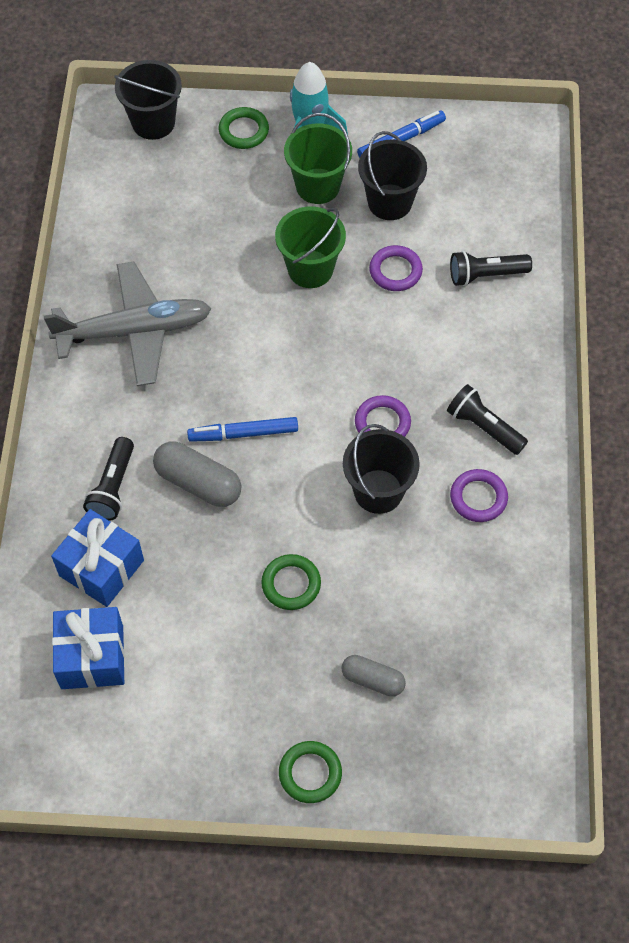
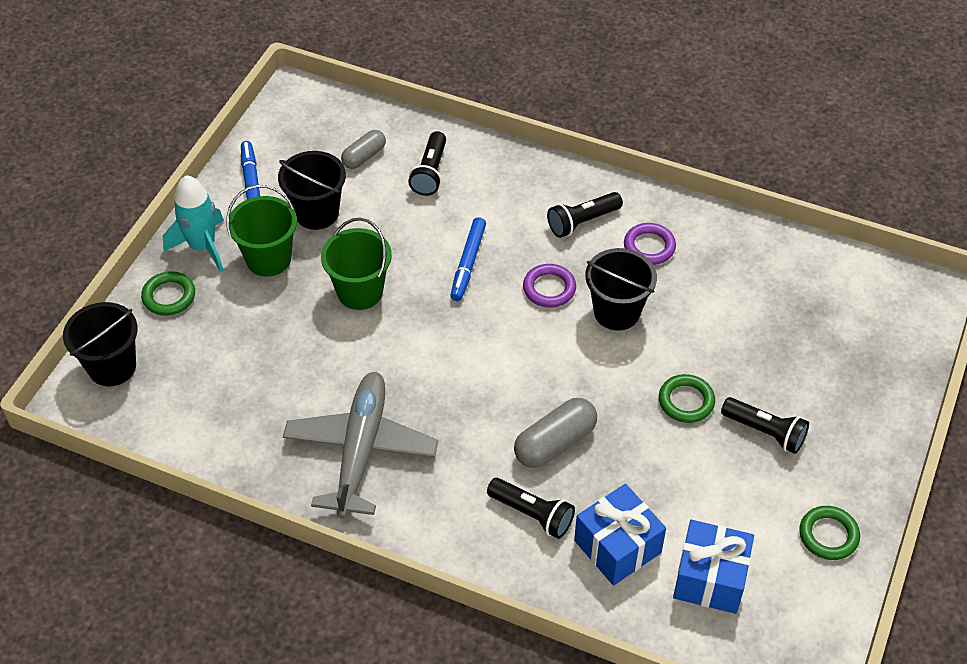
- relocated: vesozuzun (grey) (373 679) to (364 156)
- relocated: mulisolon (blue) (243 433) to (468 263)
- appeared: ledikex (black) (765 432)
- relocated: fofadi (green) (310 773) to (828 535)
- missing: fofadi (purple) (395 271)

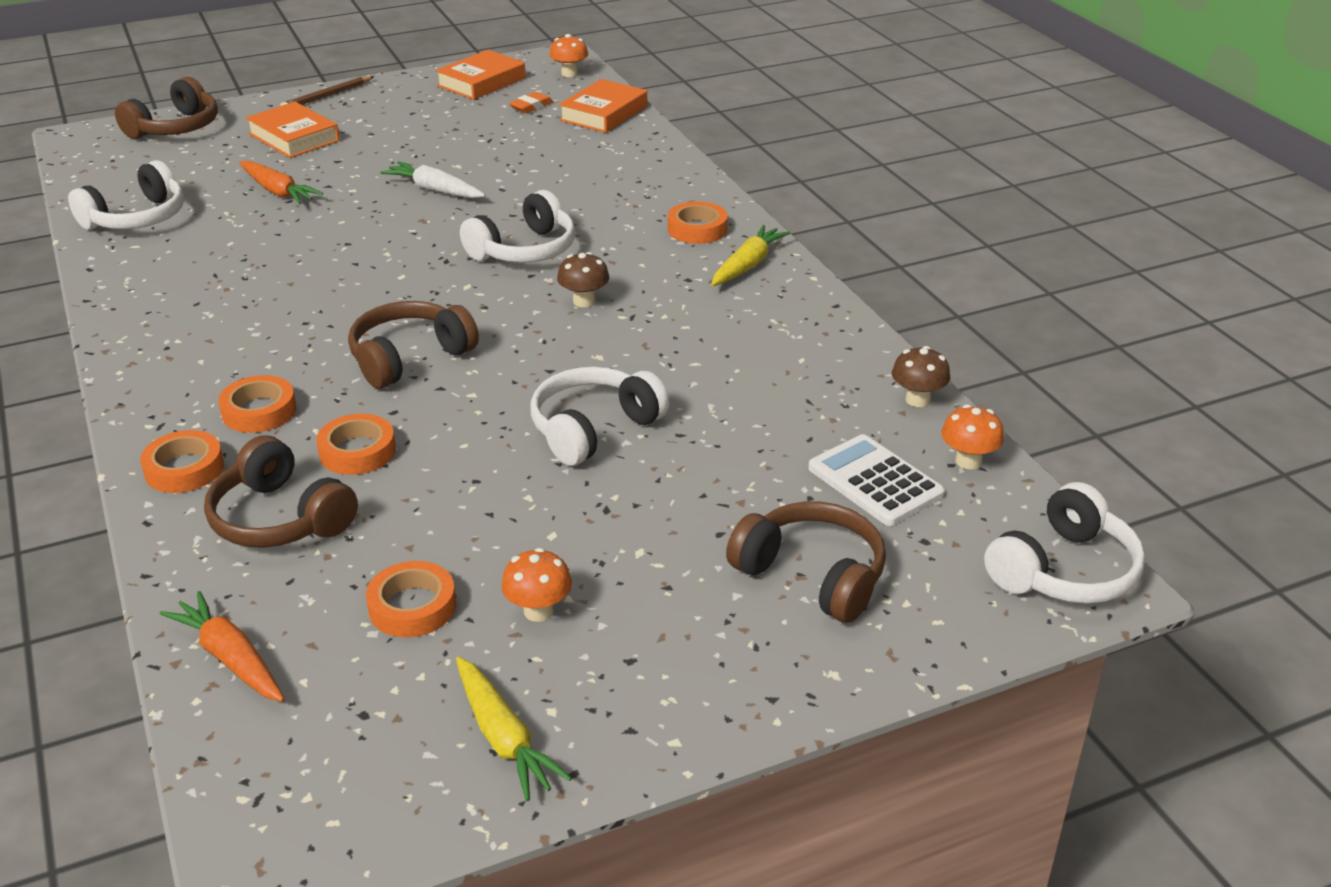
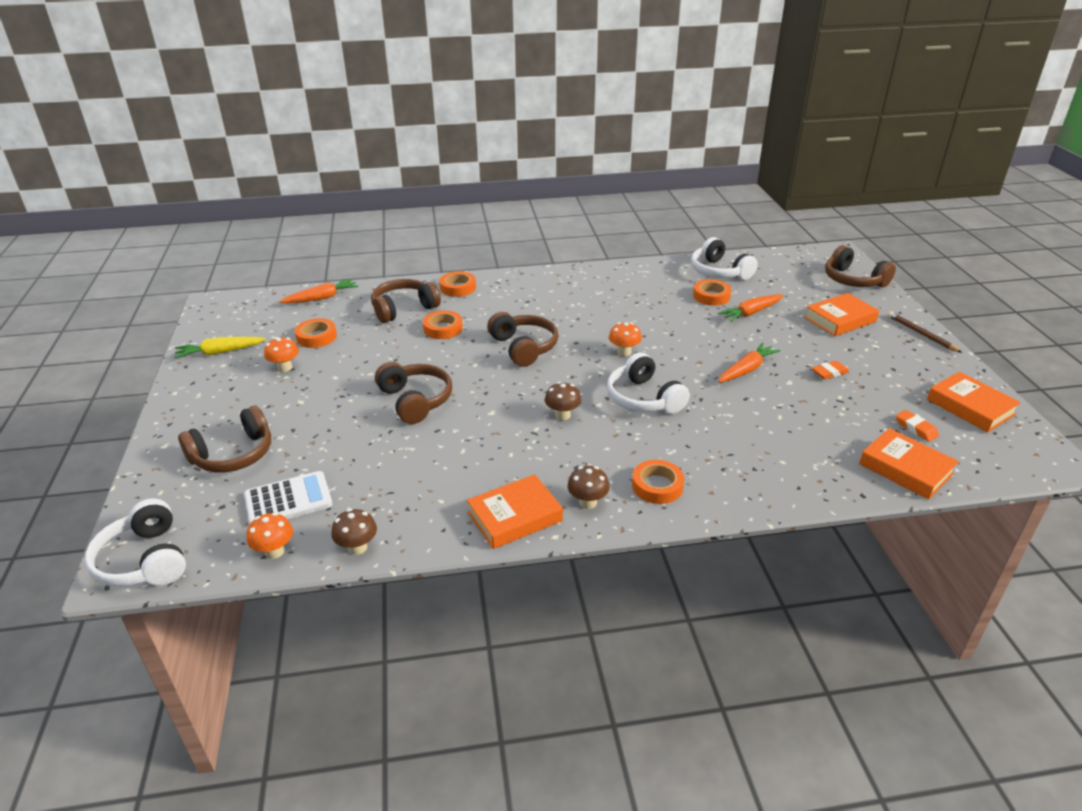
- colour: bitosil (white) (593 429) to bitosil (brown) (415 400)
- appeared: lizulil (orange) (515 517)
- exchanged: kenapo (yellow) (747 265) to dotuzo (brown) (587 502)
- relocated: dotuzo (orange) (569 74) to (624 352)
- relocated: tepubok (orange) (259 411) to (711 296)
- colour: kenapo (white) (434 190) to kenapo (orange) (746 369)
- appeared: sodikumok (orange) (829 373)

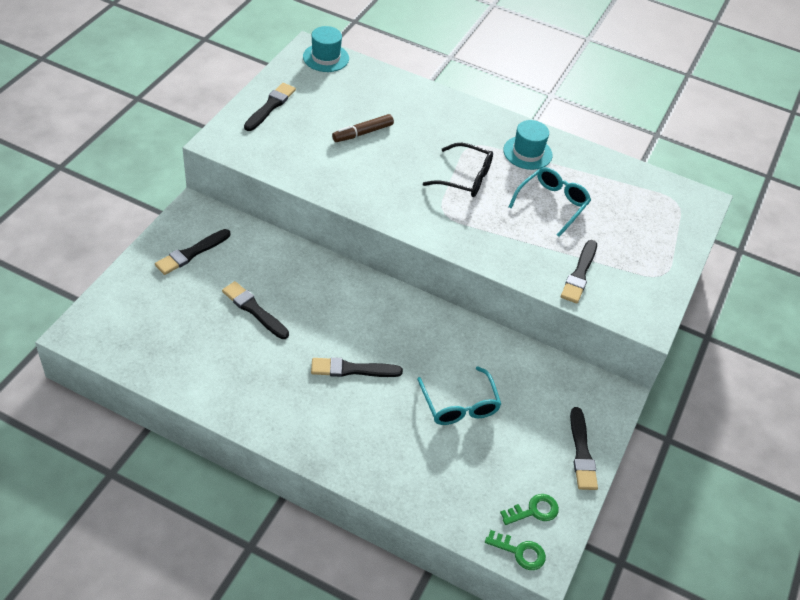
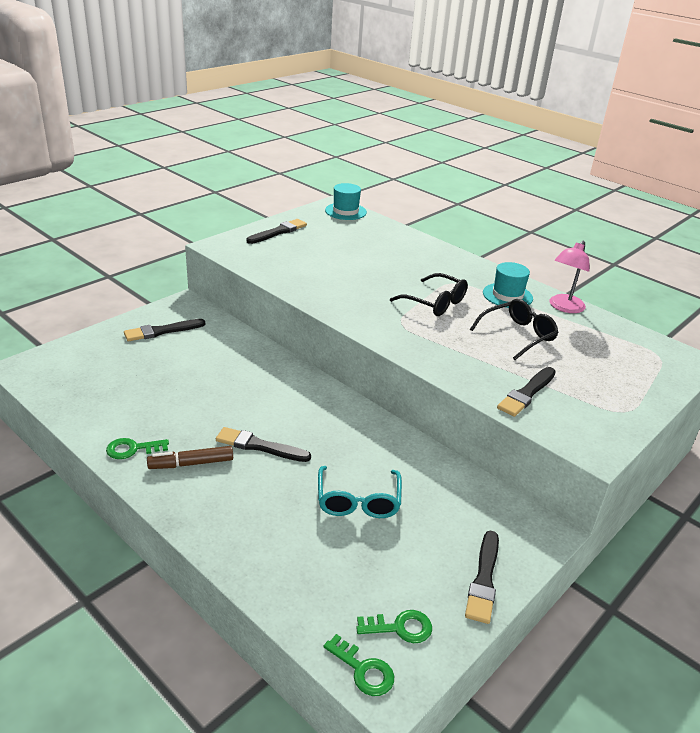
- appeared: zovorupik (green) (132 449)
- relocated: mulisolon (brown) (363 133) to (191 463)
- colour: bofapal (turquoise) (551 204) to bofapal (black) (517 335)
- appeared: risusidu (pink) (564 307)
- missing: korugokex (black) (254 310)

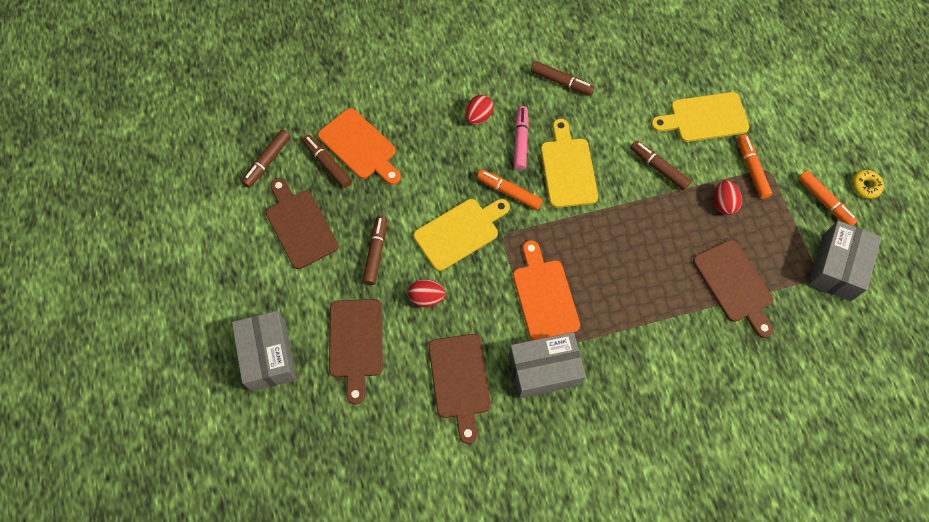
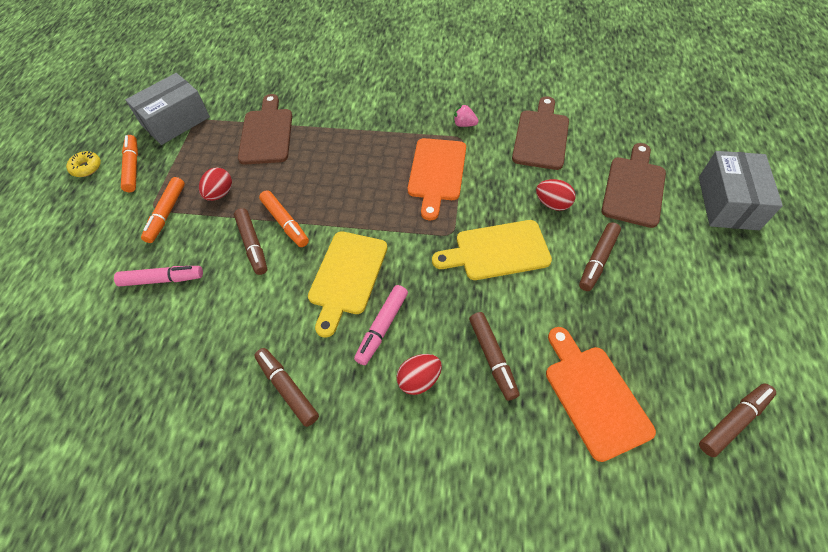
- exchanged: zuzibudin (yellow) (704 118) to mulisolon (pink) (162 279)
- relocated: mulisolon (orange) (509 192) to (285 223)
- exchanged: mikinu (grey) (544 370) to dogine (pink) (464 124)
- relocated: mulisolon (brown) (327 164) to (492 358)
- missing: zuzibudin (brown) (300 226)

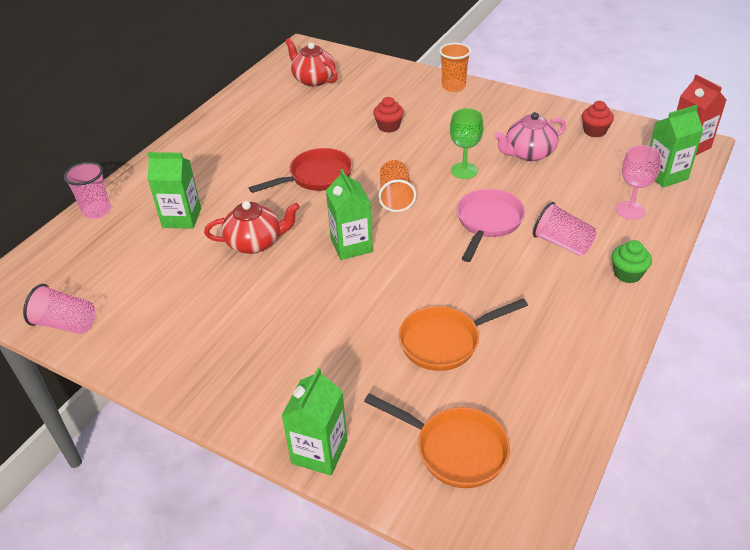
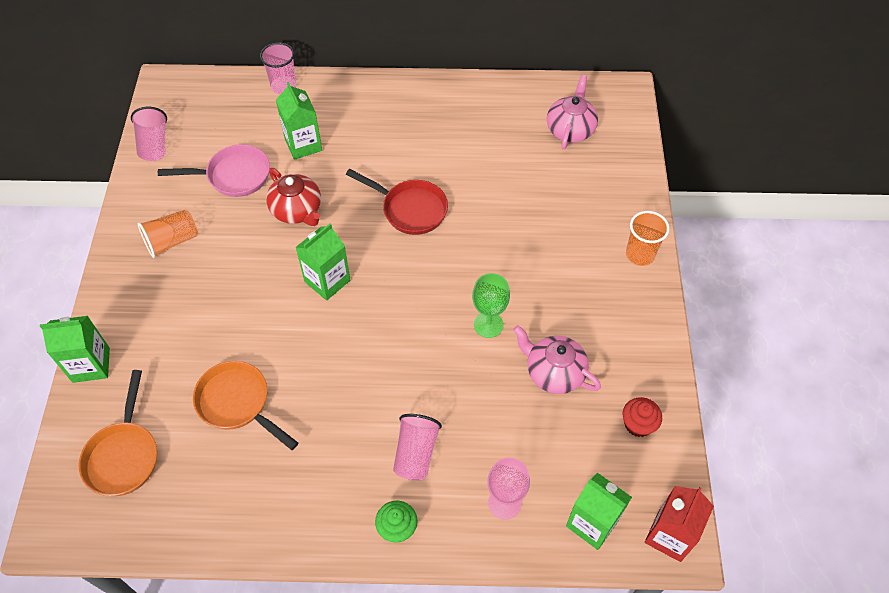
- relocated: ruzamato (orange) (395 197) to (172 241)
- relocated: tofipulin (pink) (487 222) to (233 176)
- colour: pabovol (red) (313 79) to pabovol (pink) (570 129)
- missing: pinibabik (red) (388 126)

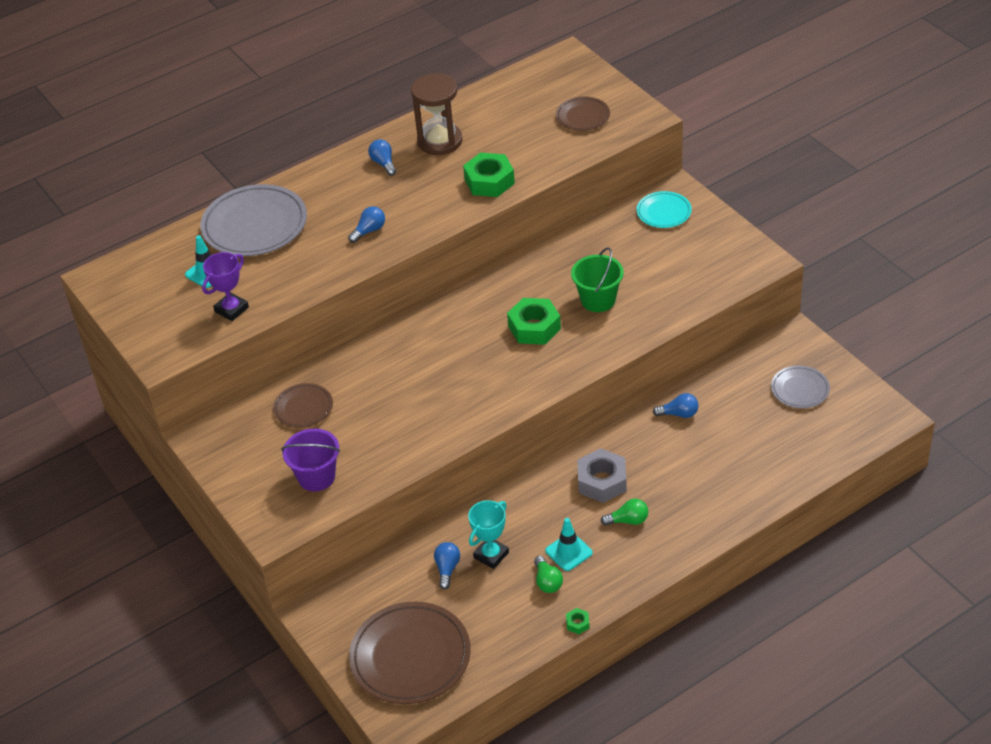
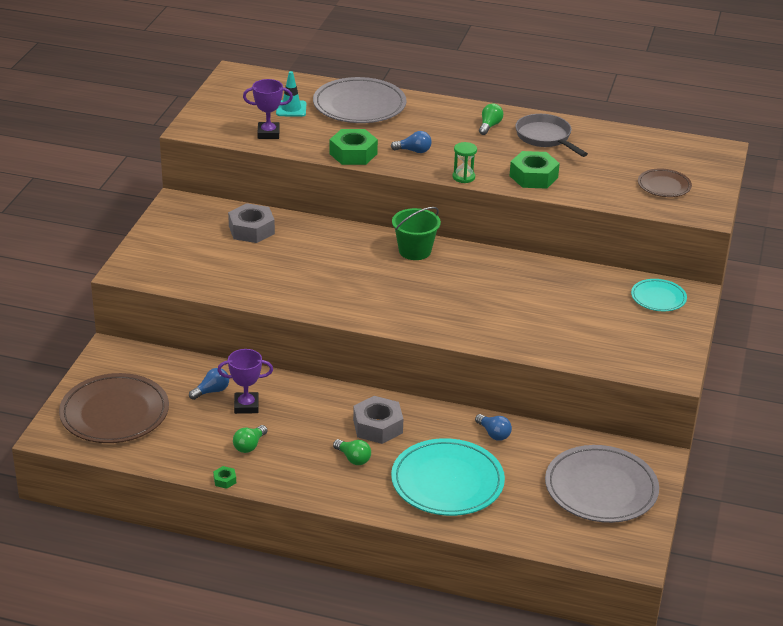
- colour: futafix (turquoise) (491 555) to futafix (purple) (246 406)
- exchanged: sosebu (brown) (303 408) to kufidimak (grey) (251 230)
- relocated: kufidimak (green) (534 327) to (353 154)
- appeared: sosebu (turquoise) (447 482)
- relocated: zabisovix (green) (598 300) to (415 251)
- appeared: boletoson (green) (463 177)
- colour: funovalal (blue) (383 163) to funovalal (green) (489 126)
- exchanged: boletoson (brown) (440 141) to tofipulin (grey) (545 138)
- size: sosebu (grey) (800 389) = (601 488) x1.87
- missing: zabisovix (purple) (316 477)
- missing: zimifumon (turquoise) (569 552)

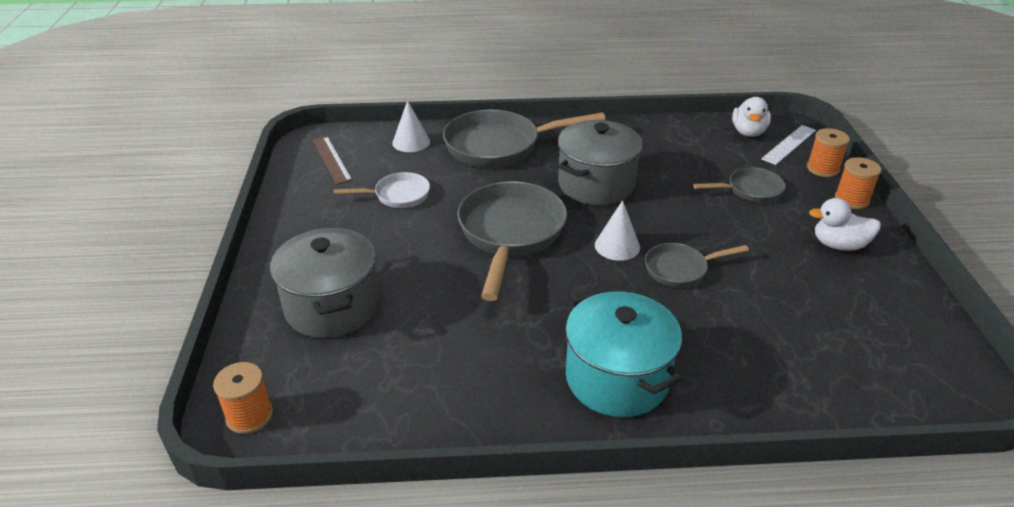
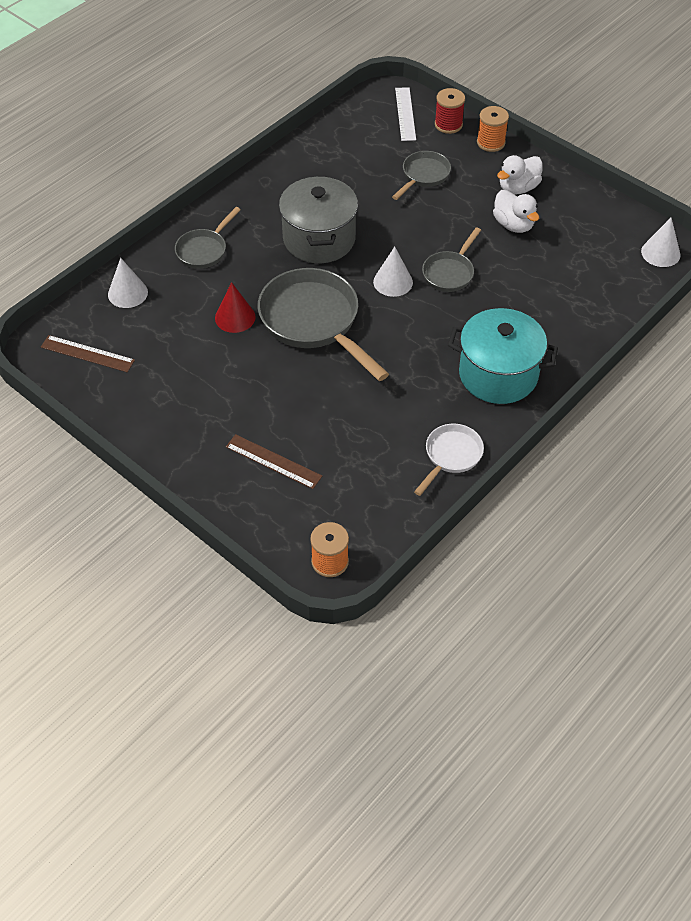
- size: tofipulin (grey) (499 146) = (204 250) x0.53
- appeared: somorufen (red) (235 317)
- exchanged: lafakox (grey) (332 306) to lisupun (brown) (273 461)
- relocated: tofipulin (white) (397 195) to (451 456)
- colour: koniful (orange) (822 169) to koniful (red) (448 124)
- relocated: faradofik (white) (748 132) to (513 225)
- appeared: somorufen (white) (660 253)

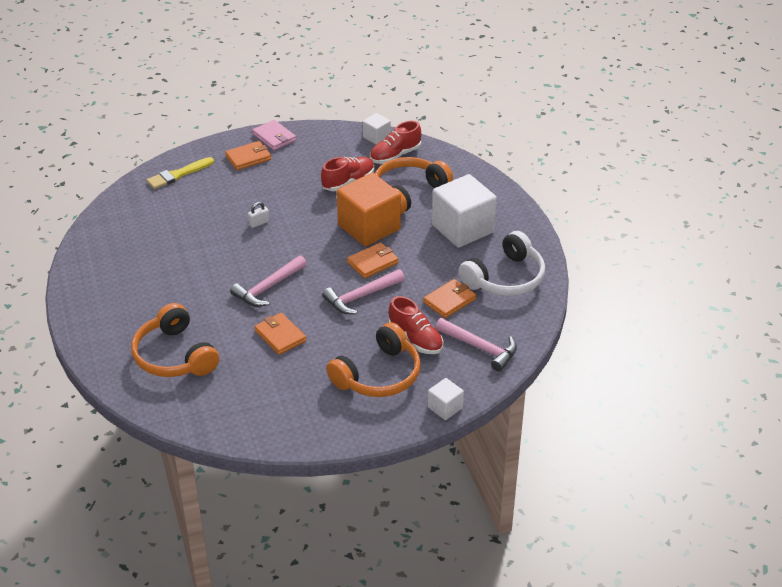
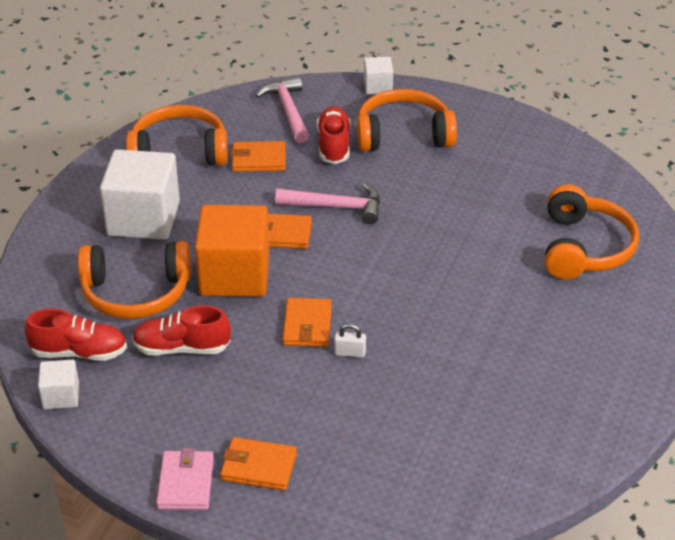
- colour: bitosil (white) (505 278) to bitosil (orange) (179 151)
- relocated: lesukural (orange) (280 336) to (307 325)
- missing: korugokex (yellow) (178 175)
- missing: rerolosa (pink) (268 288)

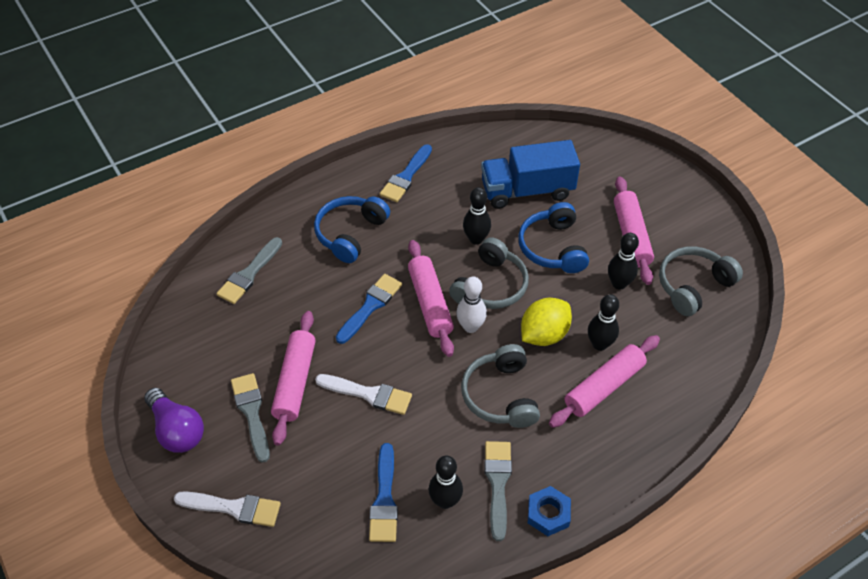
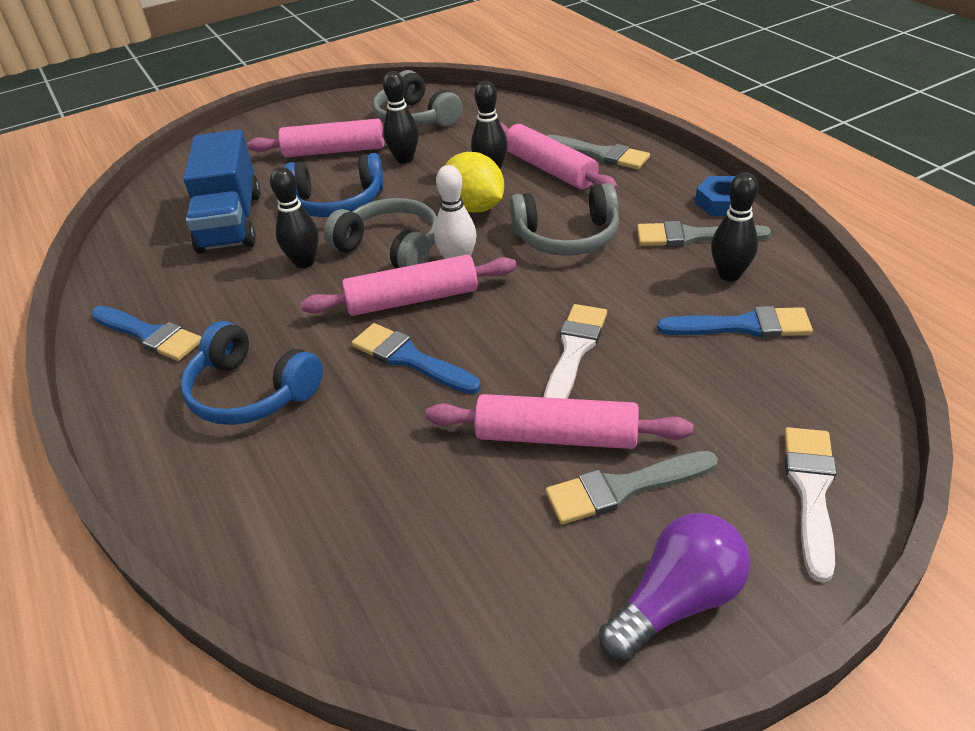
- relocated: korugokex (grey) (249 274) to (600 154)

